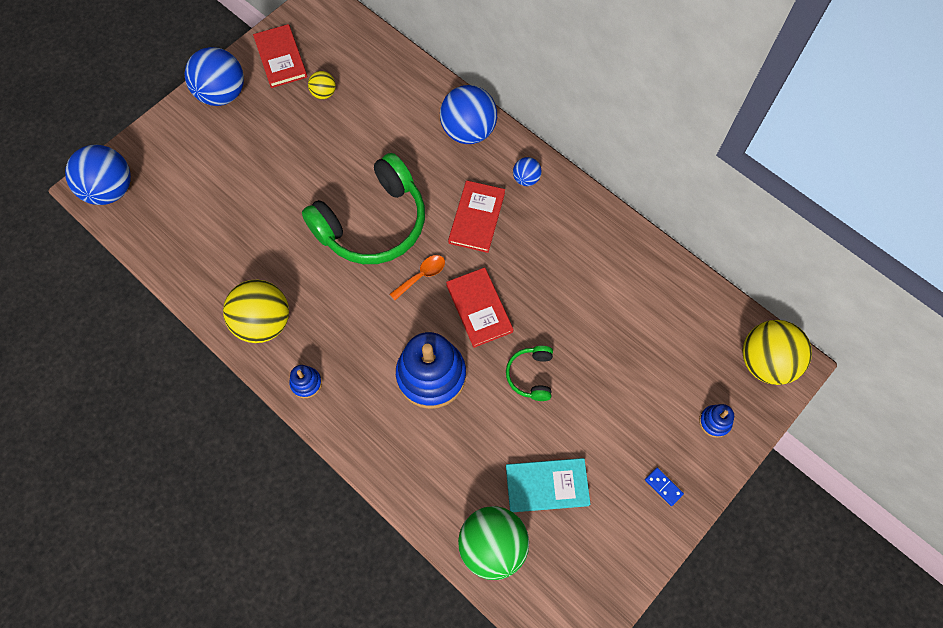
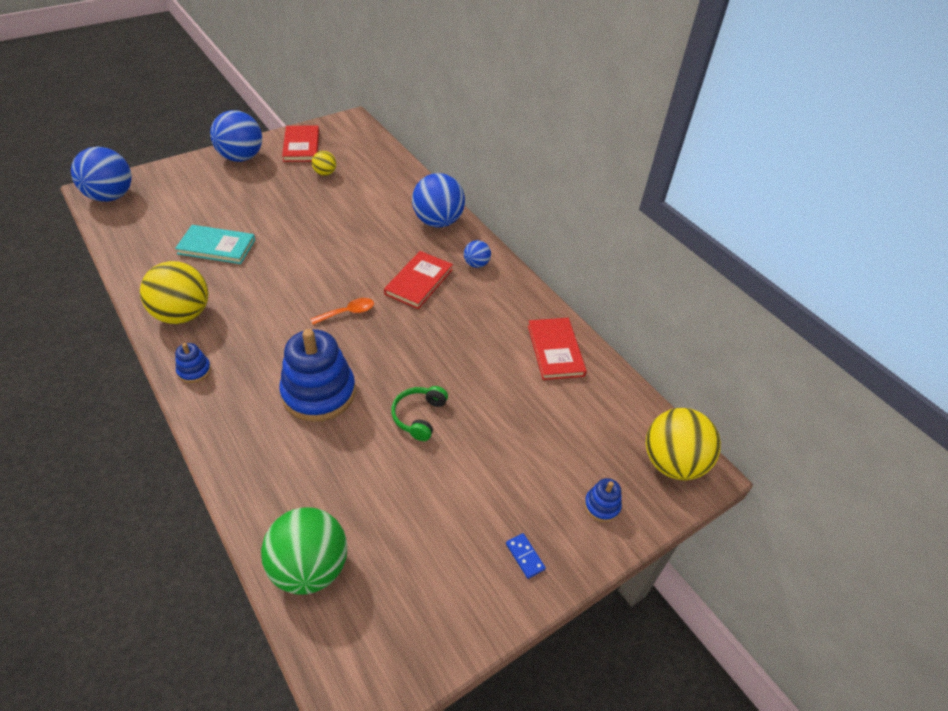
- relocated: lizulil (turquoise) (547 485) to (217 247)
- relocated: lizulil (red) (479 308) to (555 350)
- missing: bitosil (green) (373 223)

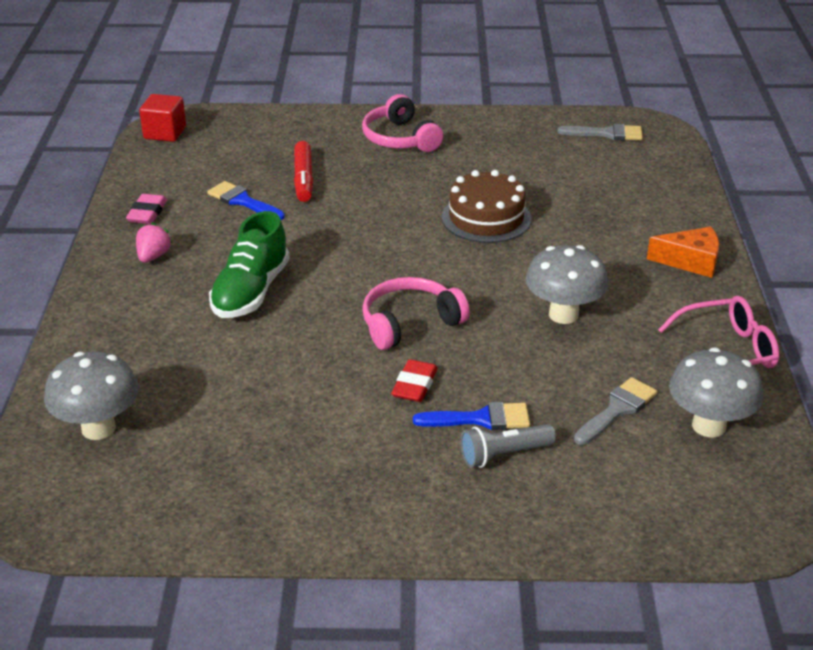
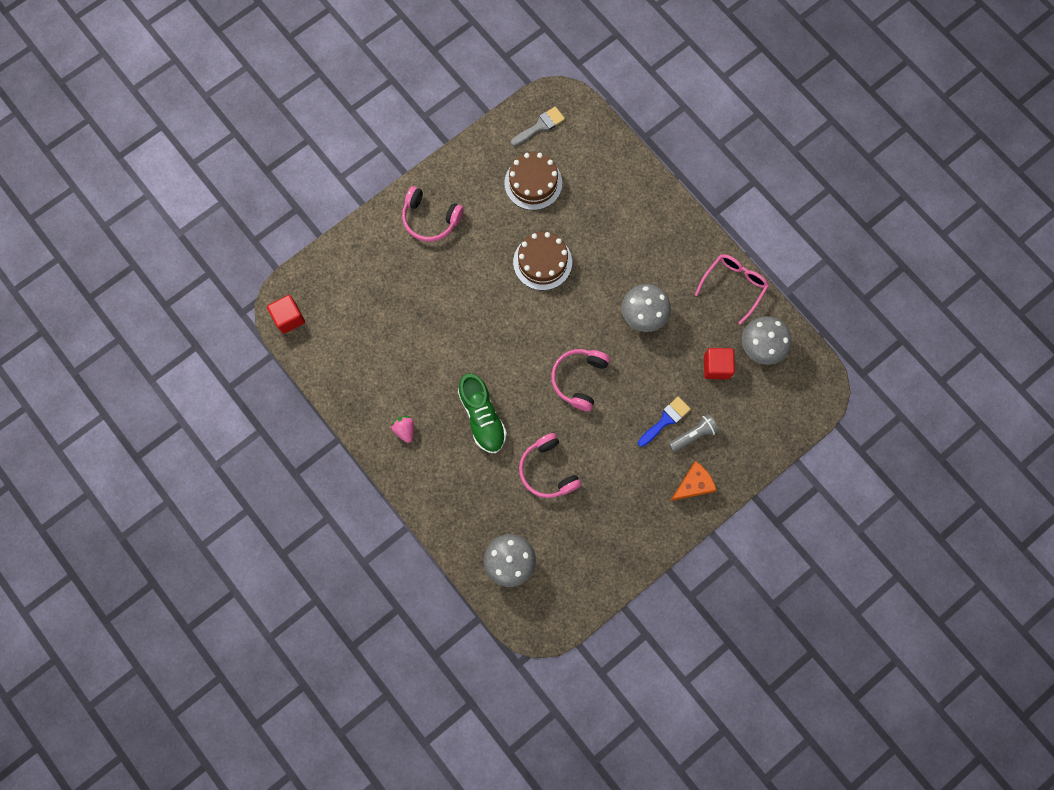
- appeared: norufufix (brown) (533 183)
- appeared: bitosil (pink) (547 470)
- spun: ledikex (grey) (504 455) = (693 435) 150 degrees counterclockwise
- relocated: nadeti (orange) (690 261) to (693 484)
- exchanged: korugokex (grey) (617 409) to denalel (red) (716 367)
- missing: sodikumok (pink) (147 213)
- missing: korugokex (blue) (242 201)
- missing: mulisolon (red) (303 179)
- missing: sodikumok (red) (414 385)

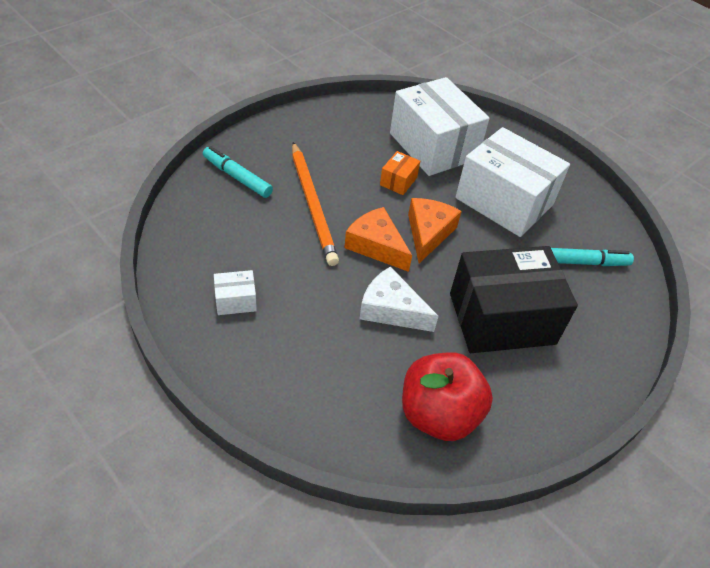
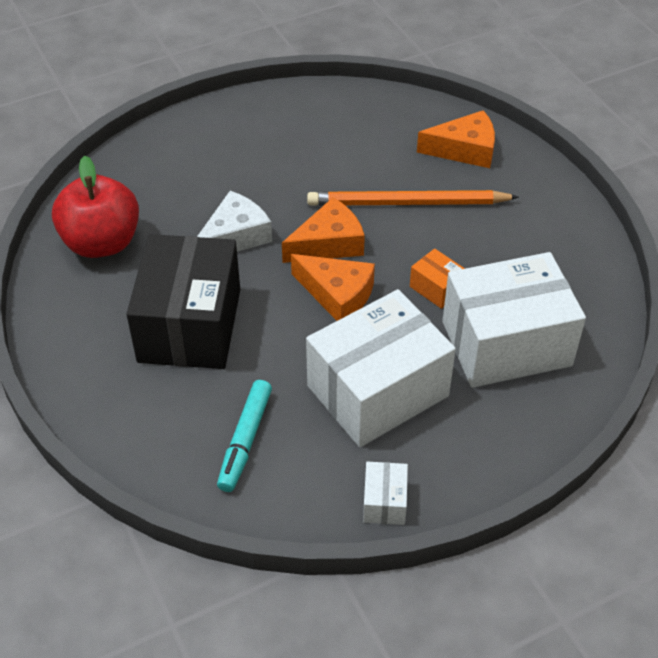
- relocated: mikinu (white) (236 301) to (384 502)
- exchanged: mulisolon (turquoise) (237 177) to nadeti (orange) (464 150)

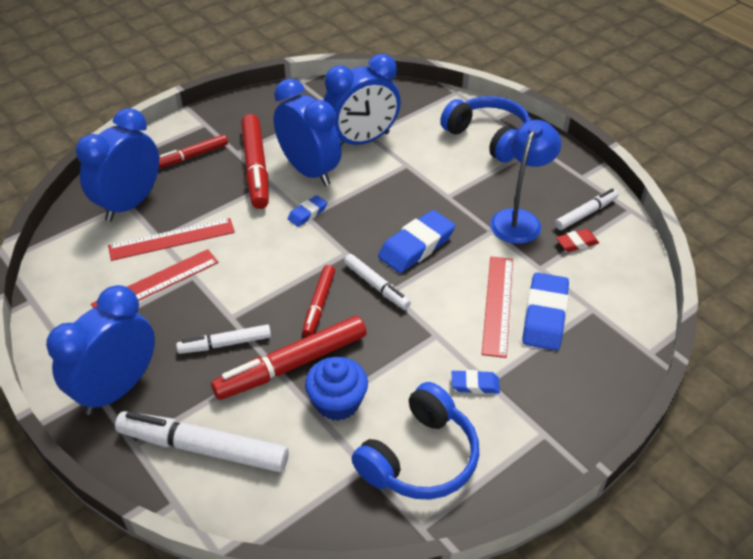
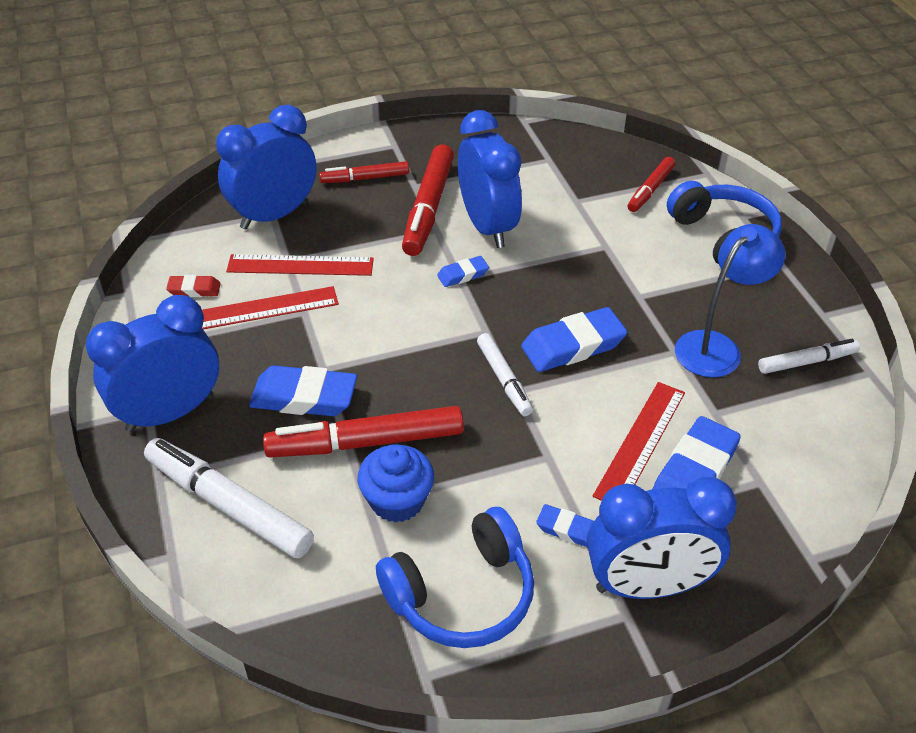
- relocated: sodikumok (red) (577 243) to (194 289)
- exchanged: mulisolon (white) (225 344) to sodikumok (blue) (304 397)
- relocated: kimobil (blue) (362 140) to (647 585)
- relocated: mulisolon (red) (319 304) to (650 190)

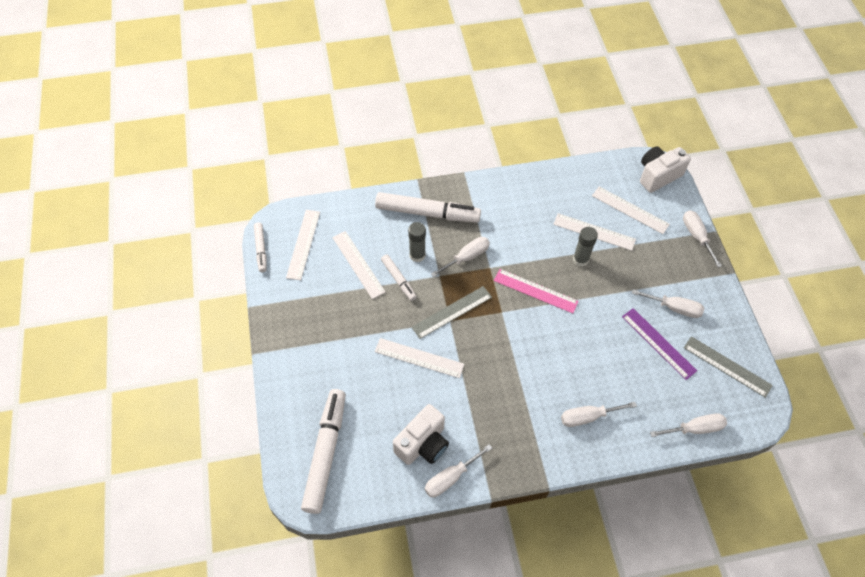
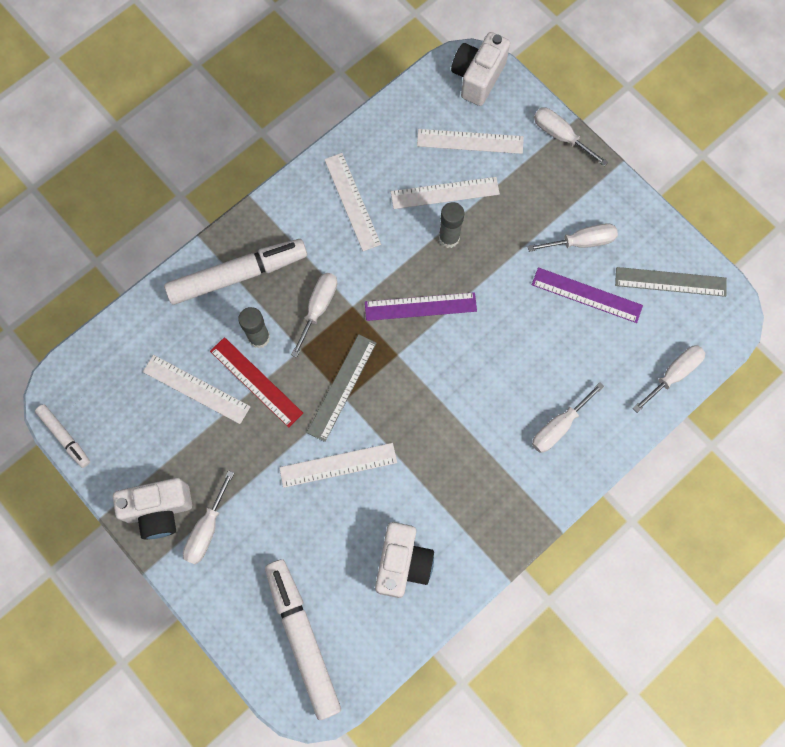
- appeared: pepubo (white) (159 510)
- relocated: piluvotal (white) (450 478) to (207 529)
- exchanged: mulisolon (white) (398 280) to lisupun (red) (256 382)
- relocated: lisupun (white) (303 244) to (352 201)
- colour: lisupun (pink) (535 291) to lisupun (purple) (420 307)

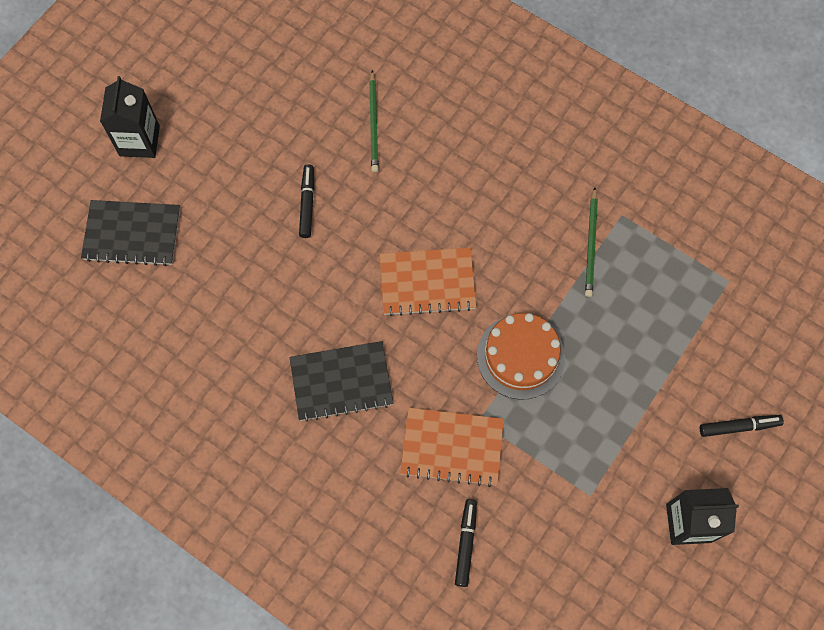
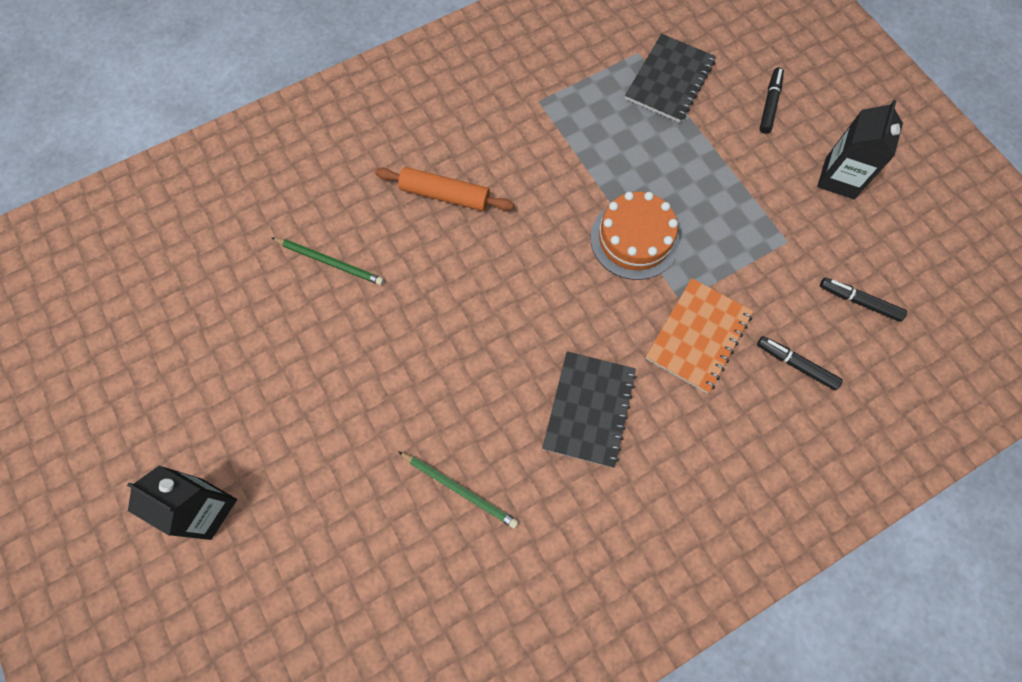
- appeared: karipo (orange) (445 195)
- relocated: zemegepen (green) (591 245) to (460 490)
- relocated: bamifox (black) (132 234) to (669 80)
- relocated: mulisolon (black) (307 203) to (859 301)
- missing: bamifox (orange) (427 282)

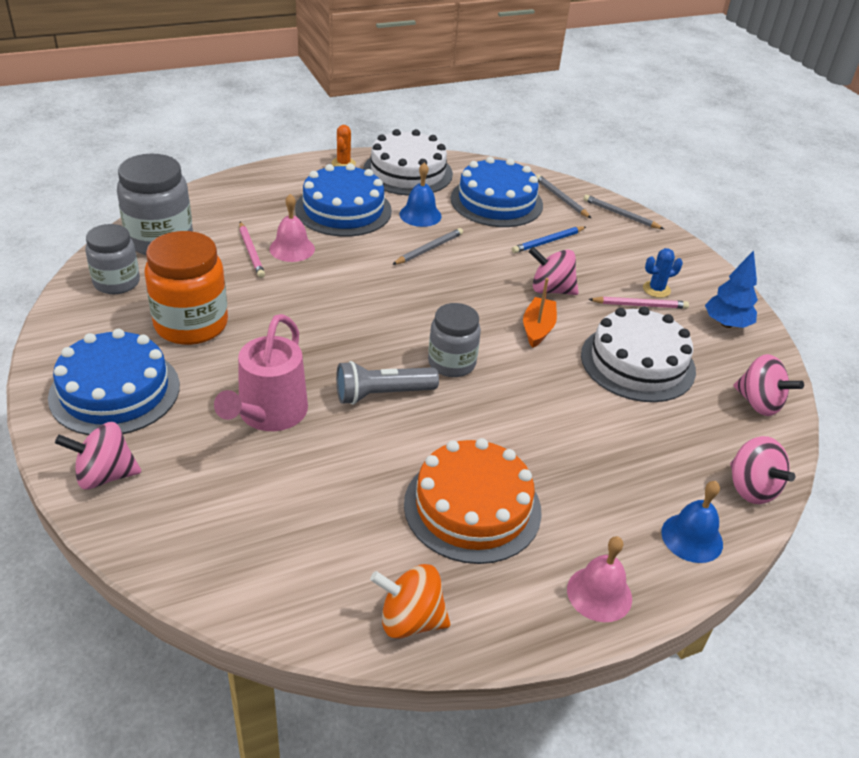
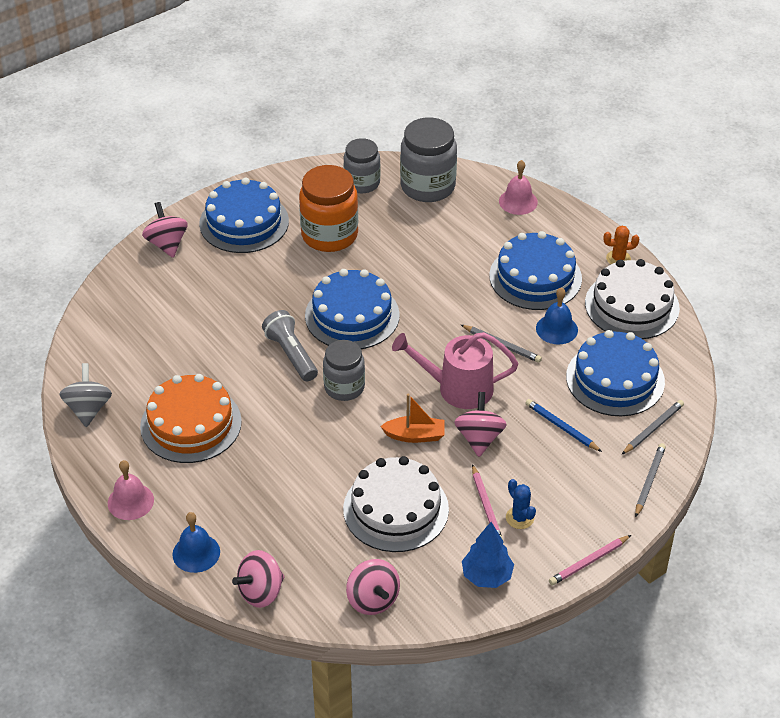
- colour: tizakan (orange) (410 620) to tizakan (grey) (88 409)
- appeared: norufufix (blue) (352 315)
- spun: tizakan (pink) (758 403) = (373 600) 60 degrees counterclockwise
- relocated: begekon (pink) (269 414) to (458 388)
- relocated: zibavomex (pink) (292 248) to (518 201)
- relocated: zemegepen (pink) (251 252) to (588 562)

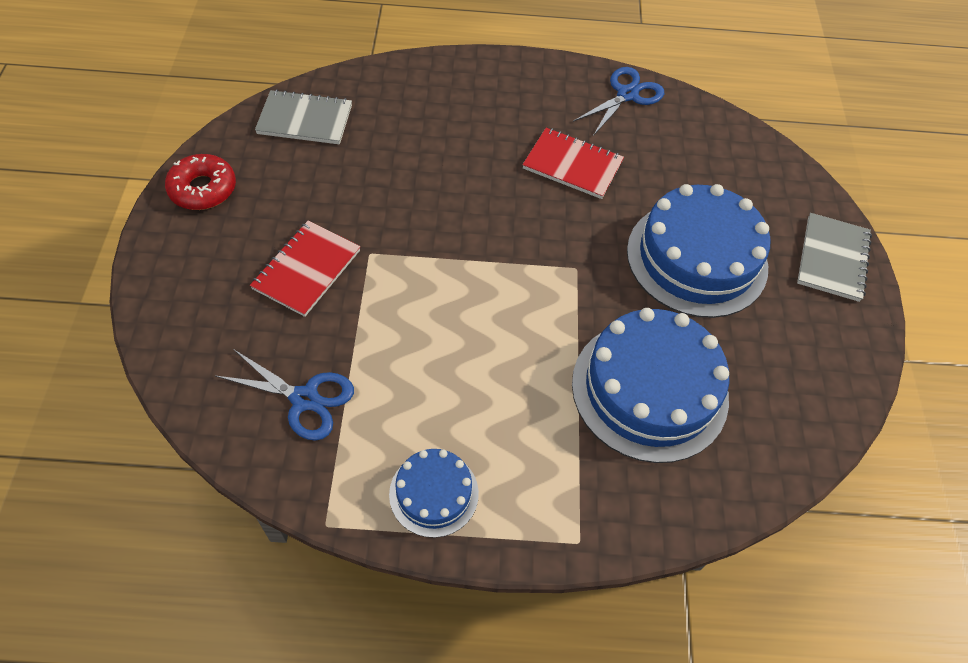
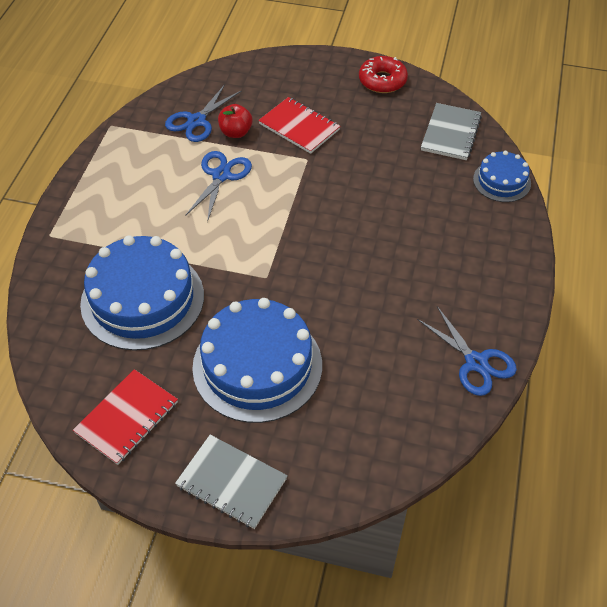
- relocated: bamifox (red) (572 165) to (127 418)
- appeared: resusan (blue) (221 175)
- appeared: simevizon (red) (235 132)
- relocated: norufufix (blue) (434 493) to (502 181)

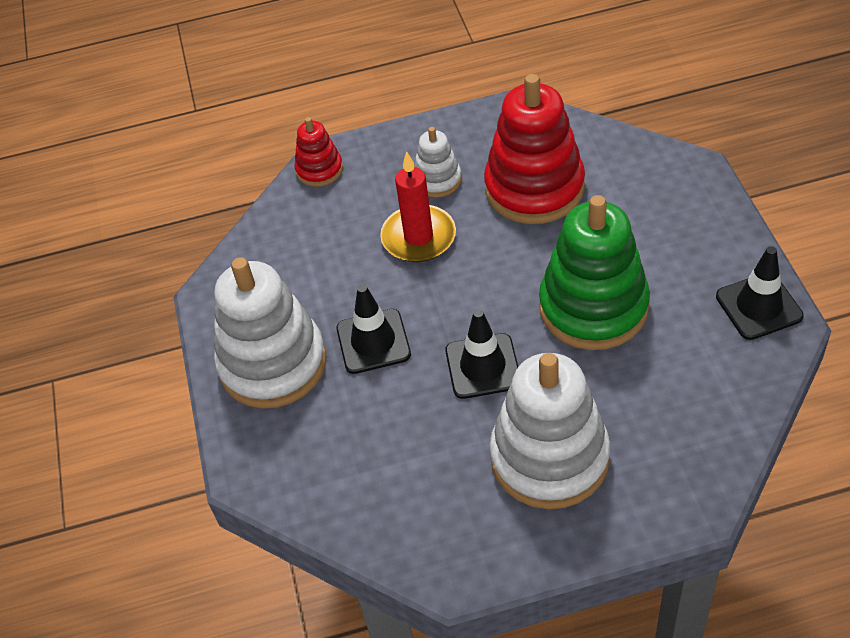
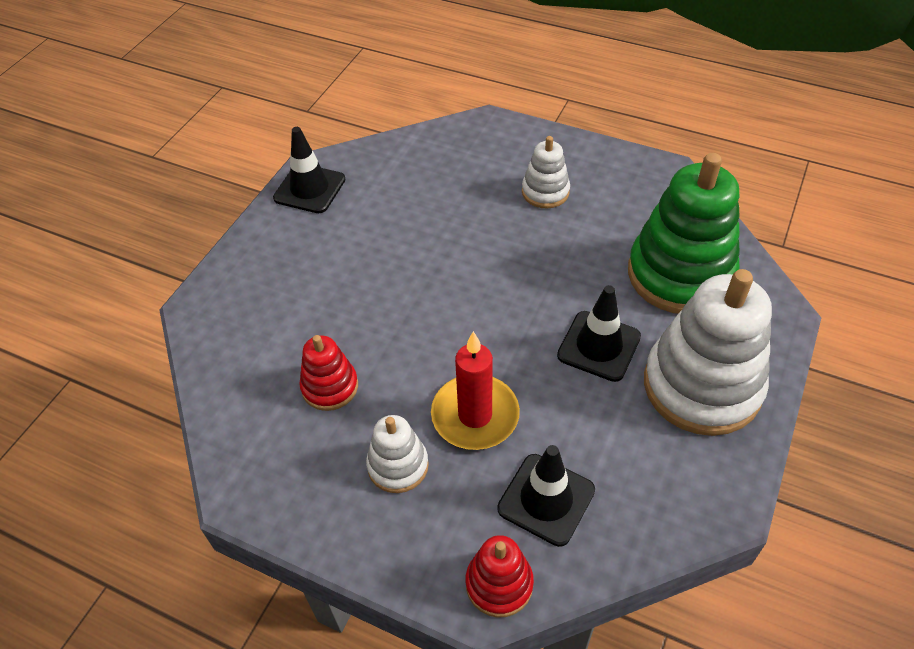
- size: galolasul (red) (534 188) = (330 387) x0.50
- relocated: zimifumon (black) (483 366) to (546 499)
- size: galolasul (white) (549 457) = (545 192) x0.50
- relocated: galolasul (green) (593 307) to (680 274)

